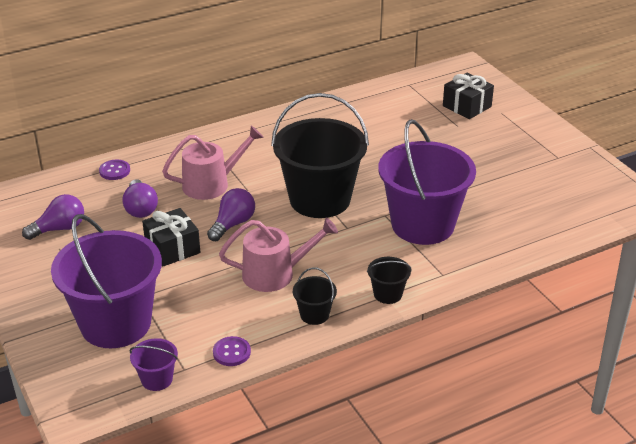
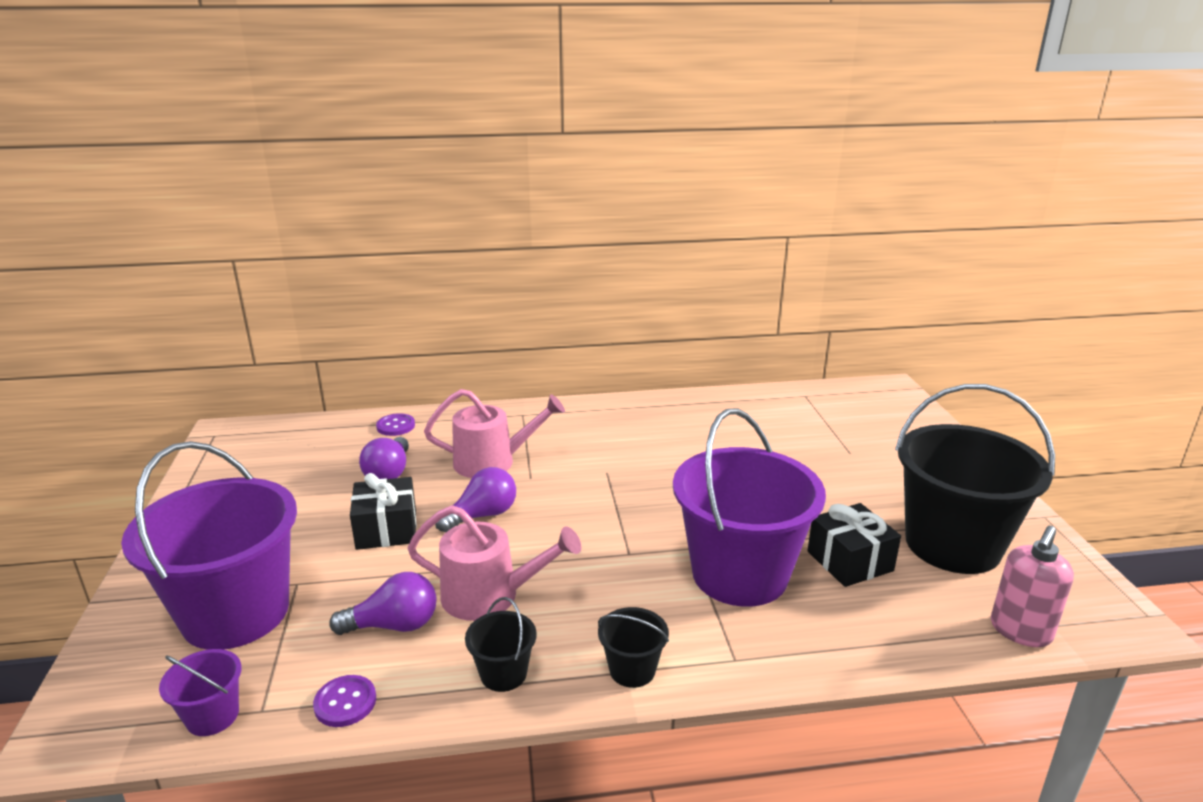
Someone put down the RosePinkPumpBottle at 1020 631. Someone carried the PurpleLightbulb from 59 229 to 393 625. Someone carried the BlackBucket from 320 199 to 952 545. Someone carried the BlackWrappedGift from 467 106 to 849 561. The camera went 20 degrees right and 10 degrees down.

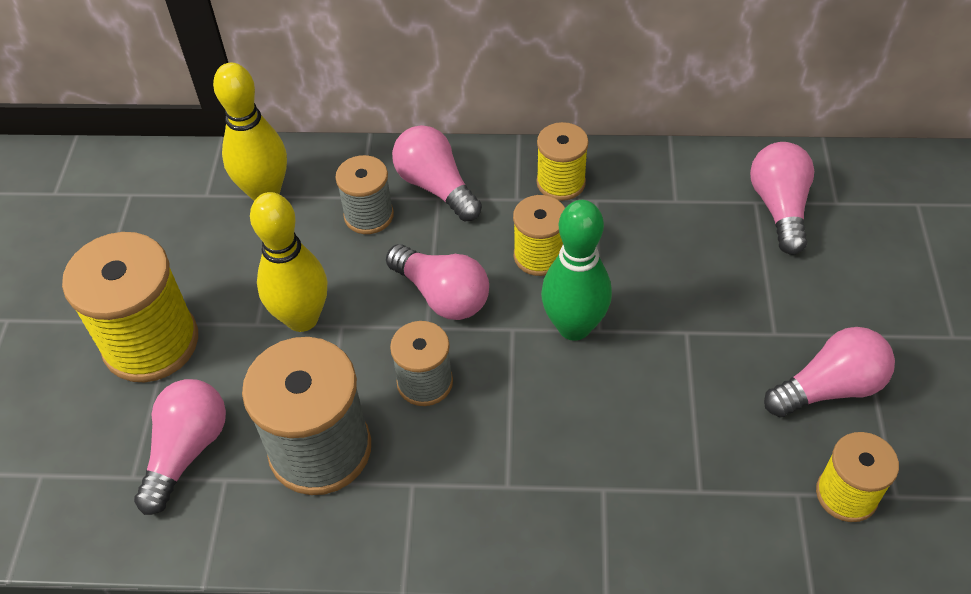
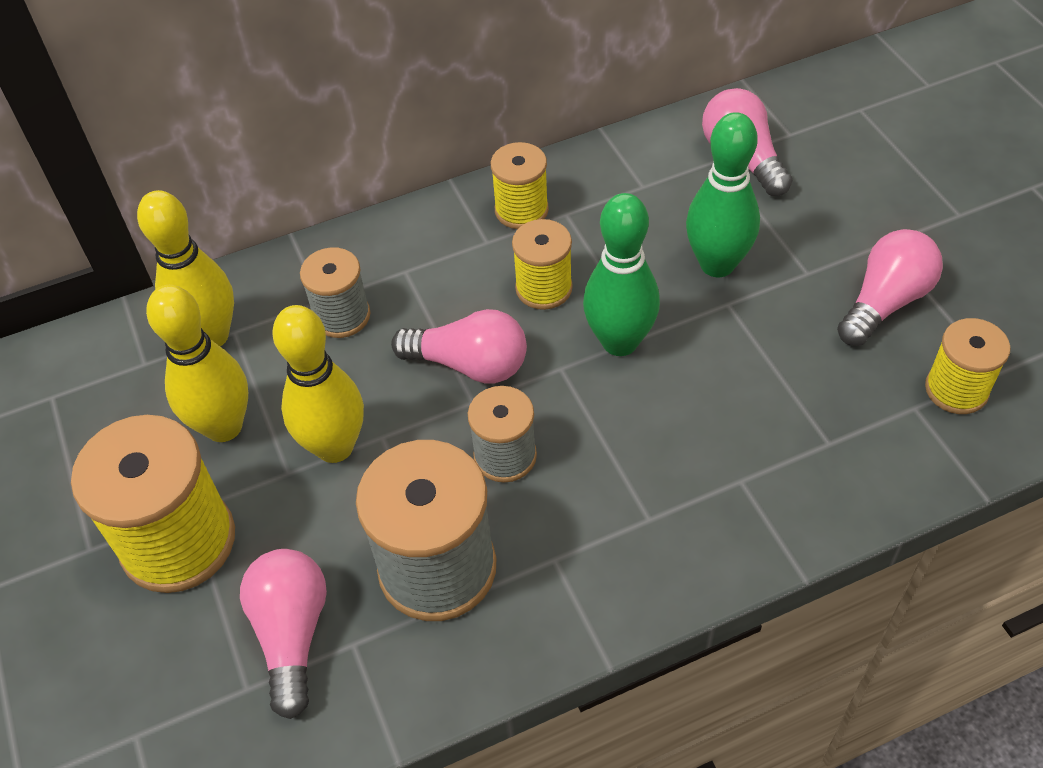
Someone took away the RosePinkLightbulb at 436 186. Someone put down the YellowSkittle at 224 426. Someone put down the GreenSkittle at 717 264. The camera went 25 degrees left and 0 degrees up.

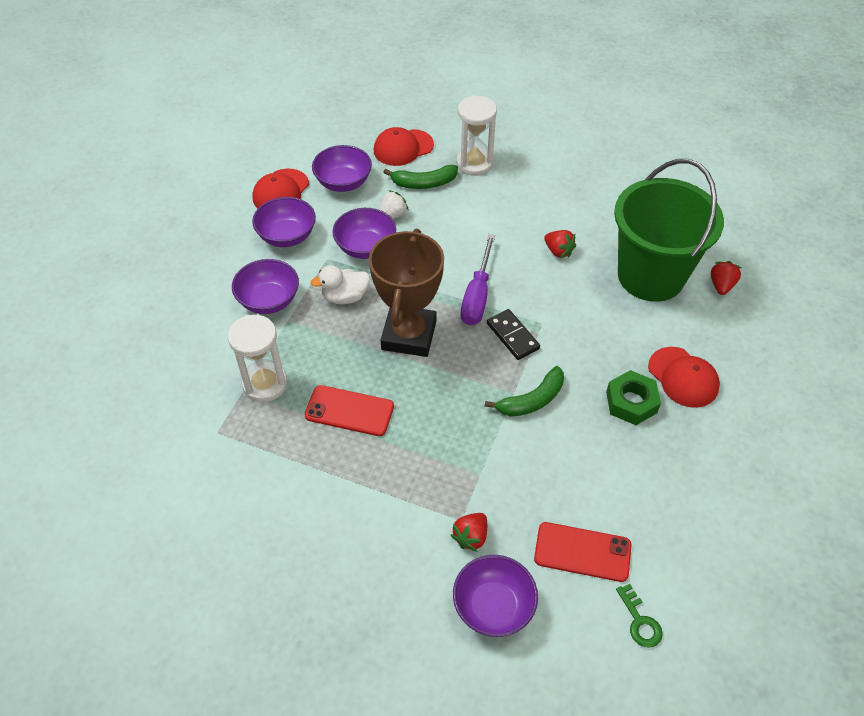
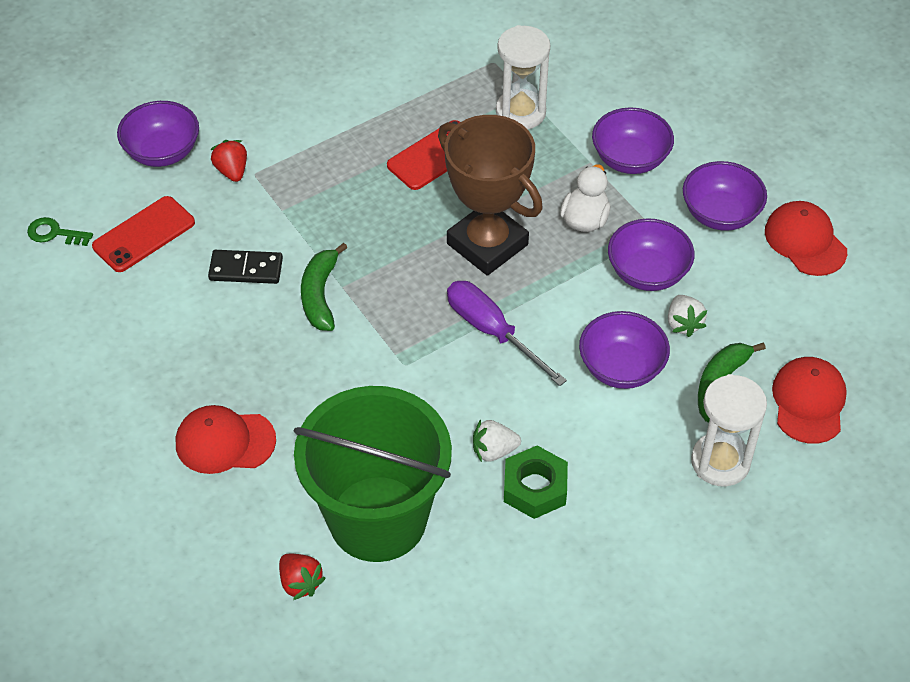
Someone carried the PurpleBowl from 343 182 to 621 367. Someone carried the BlackDominoTile from 512 336 to 246 269. Someone carried the GreenHexNut from 631 402 to 535 488. Someone repainted the RedBerry at 558 251, which became the SnowWhiteBerry at 494 451. The camera went 125 degrees right and 0 degrees up.

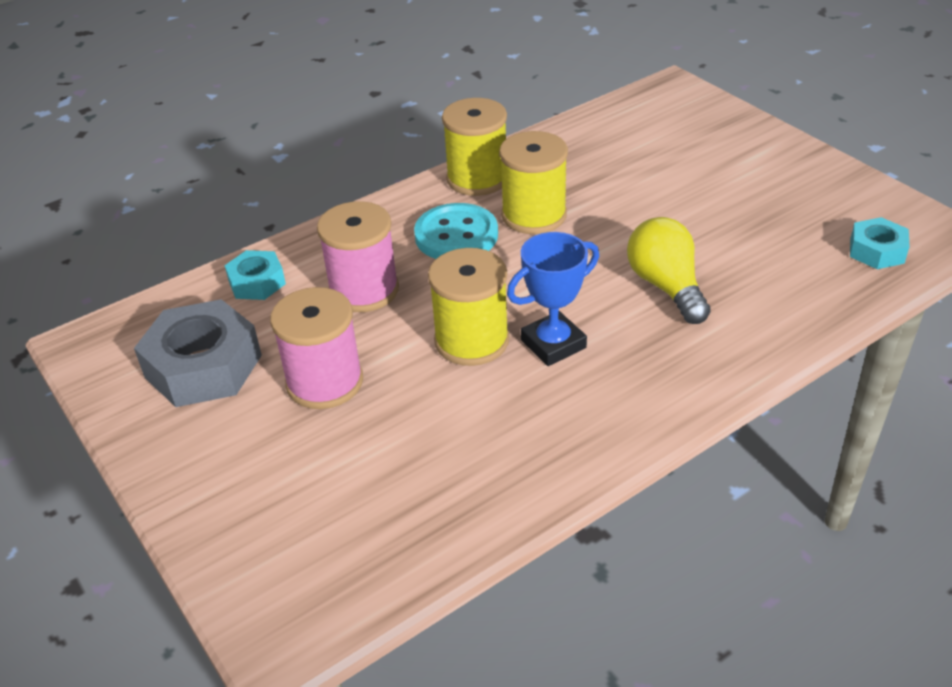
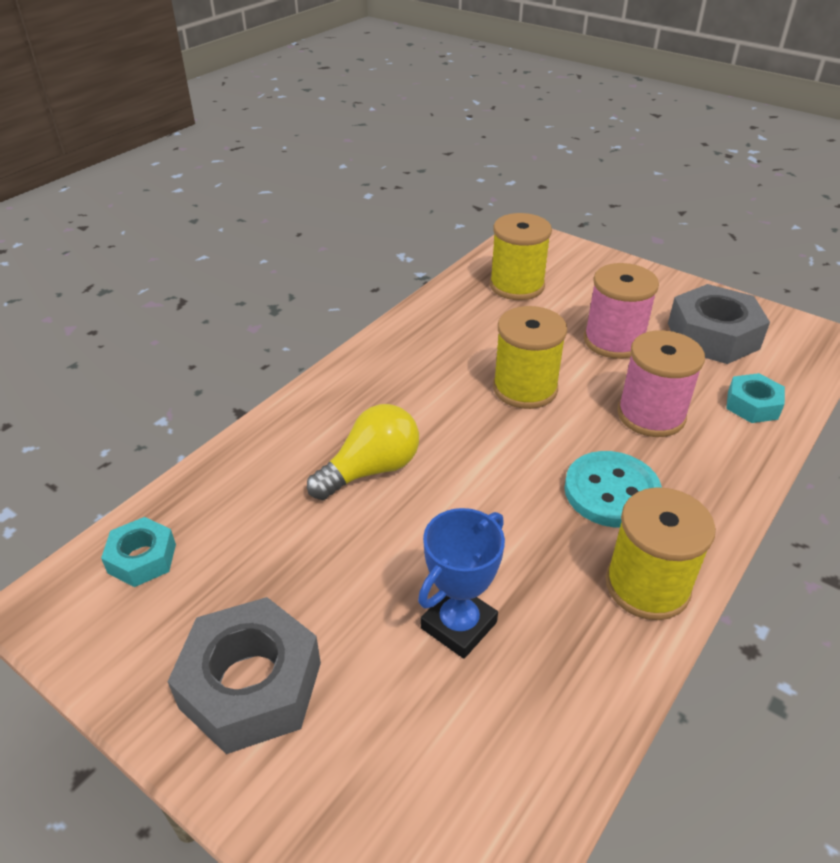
Someone put down the AshGreyHexNut at 251 685. Someone carried the YellowReelOfThread from 534 215 to 517 286. Someone carried the RoyalBlueTrophy from 553 344 to 458 625. Someone rotated the YellowLightbulb at 666 286 by 90 degrees counterclockwise. The camera went 160 degrees right and 0 degrees up.

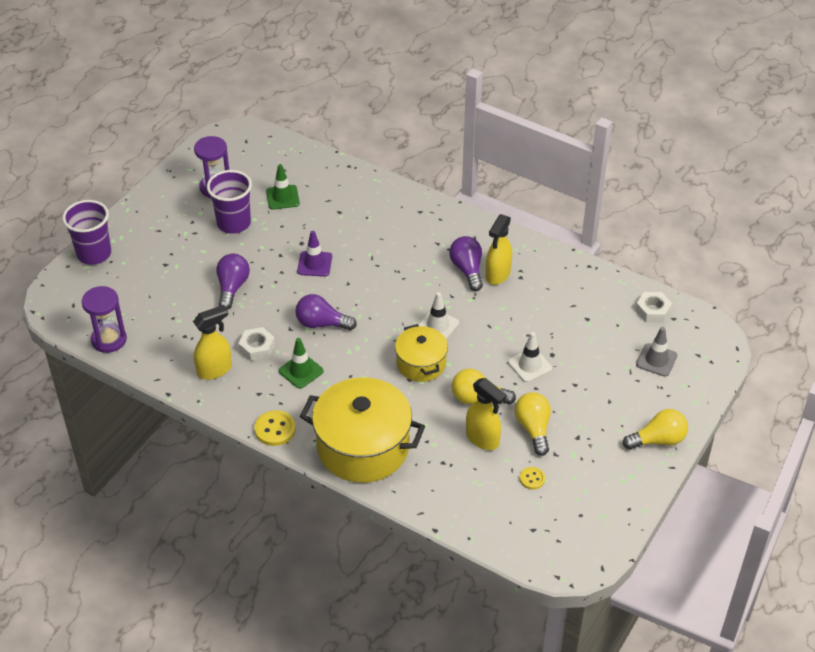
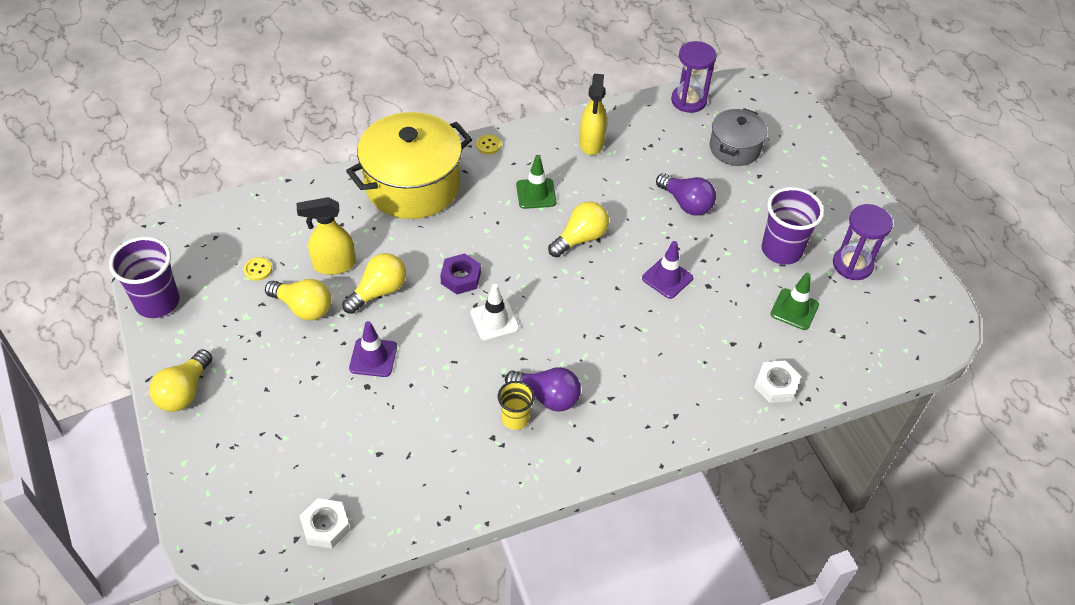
Someone took away the AshGreyTrafficCone at 656 360. Someone put down the AshGreyPot at 734 148. Someone carried the PurpleCup from 94 254 to 157 302. Someone carried the SnowWhiteHexNut from 257 347 to 775 385. Someone swapped the YellowPot at 421 363 for the PurpleHexNut at 461 278. Someone swapped the YellowSprayCleaner at 497 275 for the YellowCup at 515 418. Someone repainted the PurpleLightbulb at 322 323, which became the YellowLightbulb at 580 238. Someone repainted the SnowWhiteTrafficCone at 529 365, which became the PurpleTrafficCone at 373 357. Someone scaled the YellowButton at 275 429 by 0.60. The camera went 125 degrees right and 5 degrees up.

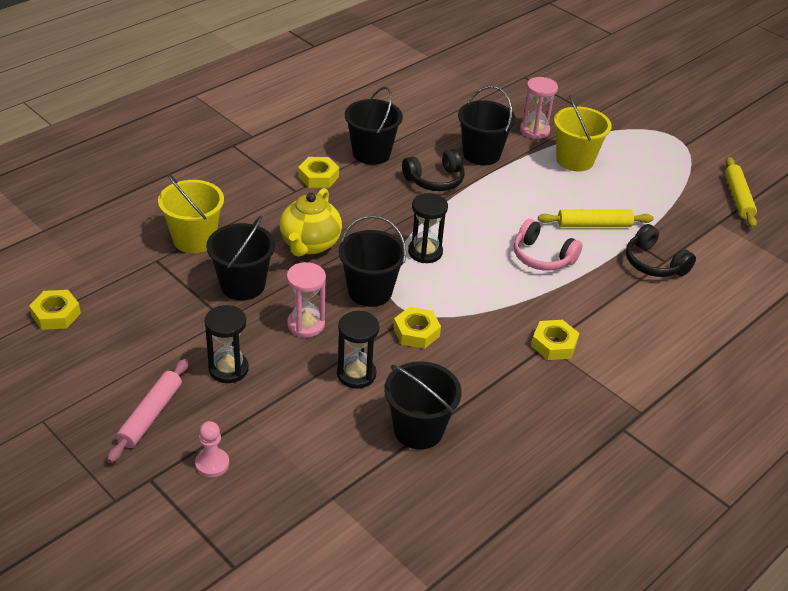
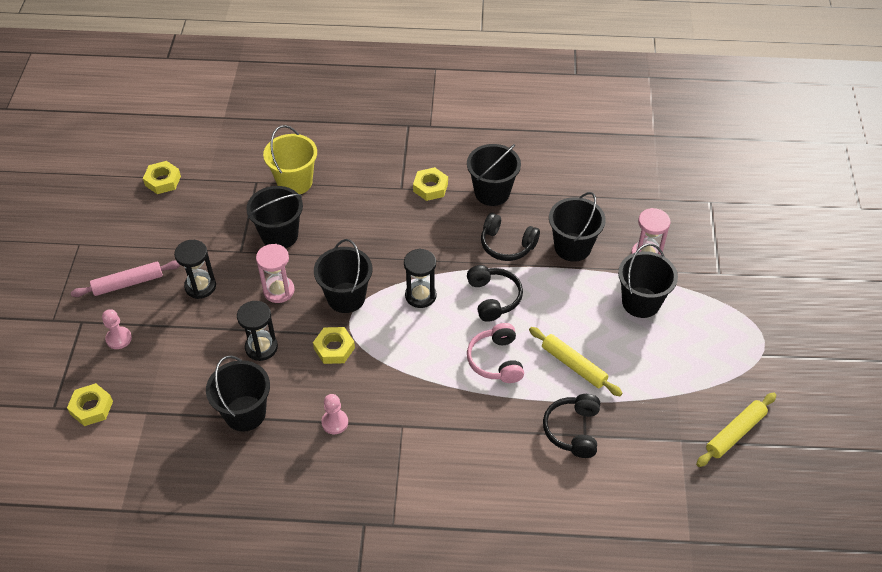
Someone took away the YellowTeaPot at 310 245. Someone put down the RosePinkGamePawn at 335 422. Someone put down the BlackOverEarHeadphones at 493 298. Someone carried the YellowHexNut from 554 344 to 91 408. Someone repainted the YellowBucket at 575 160, which became the BlackBucket at 641 302. The camera went 50 degrees right and 10 degrees up.

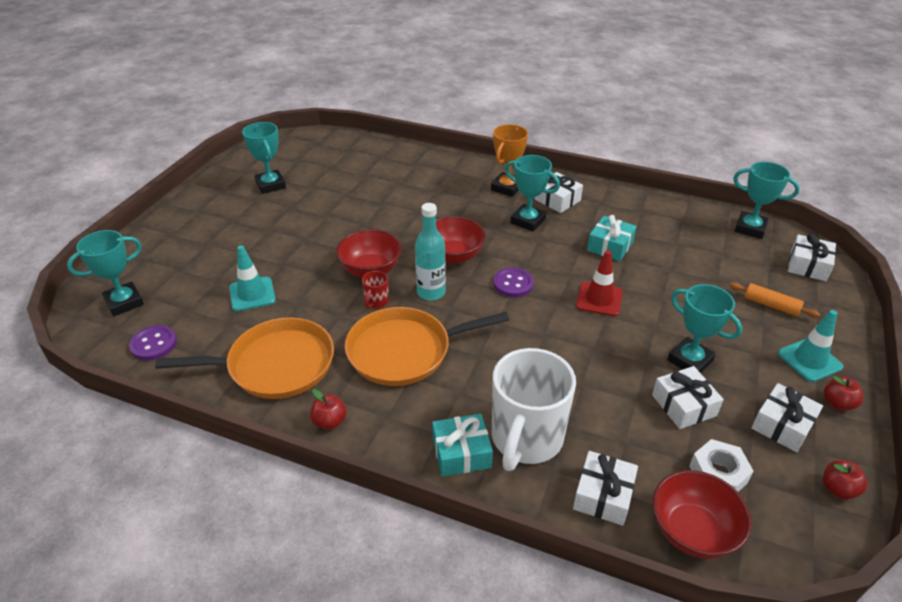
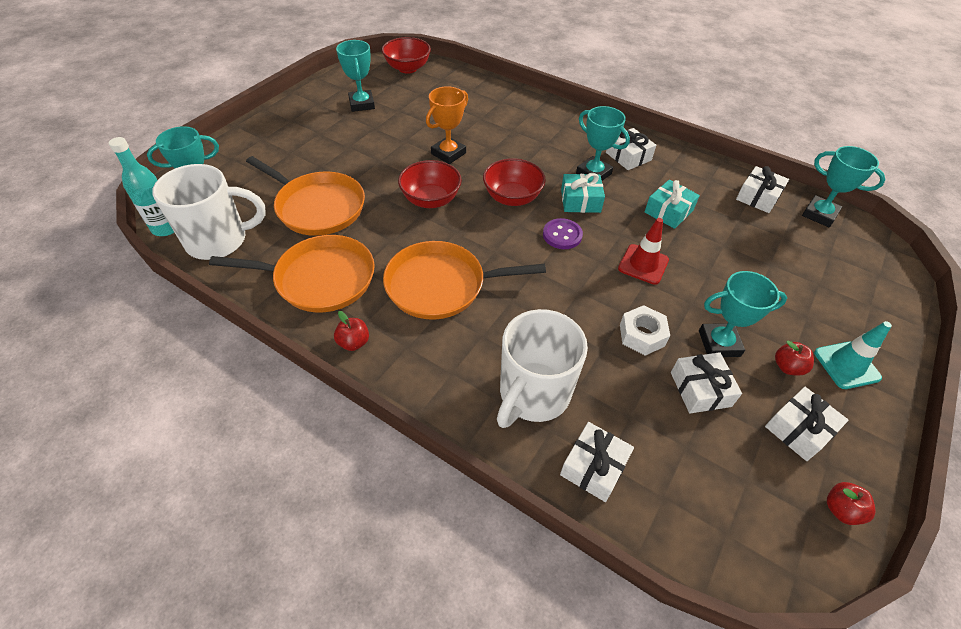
Someone took away the RedMug at 376 301. Someone took away the BrightOrangeDoughRoller at 771 305. Someone carried the TurquoiseBottle from 431 292 to 166 228. Someone carried the TurquoiseWrappedGift from 461 453 to 580 201. Someone carried the BrightOrangeTrophy from 507 188 to 448 153. Someone carried the RedBowl from 692 531 to 407 68. Someone carried the SnowWhiteHexNut from 718 474 to 642 335. Someone carried the SnowWhiteWrappedGift from 808 265 to 758 197. Someone carried the RedApple from 837 403 to 787 367. Someone swapped the PurpleButton at 153 344 for the SnowWhiteMug at 219 240. Someone swapped the TurquoiseTrafficCone at 252 294 for the BrightOrangePan at 317 207. Someone rotated the TurquoiseTrophy at 690 360 by 60 degrees counterclockwise. The camera went 10 degrees right and 10 degrees up.

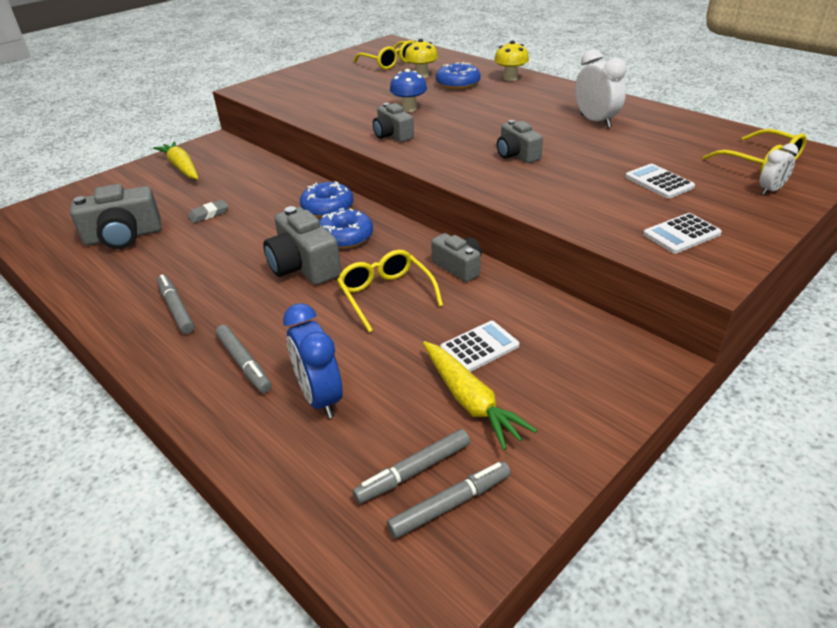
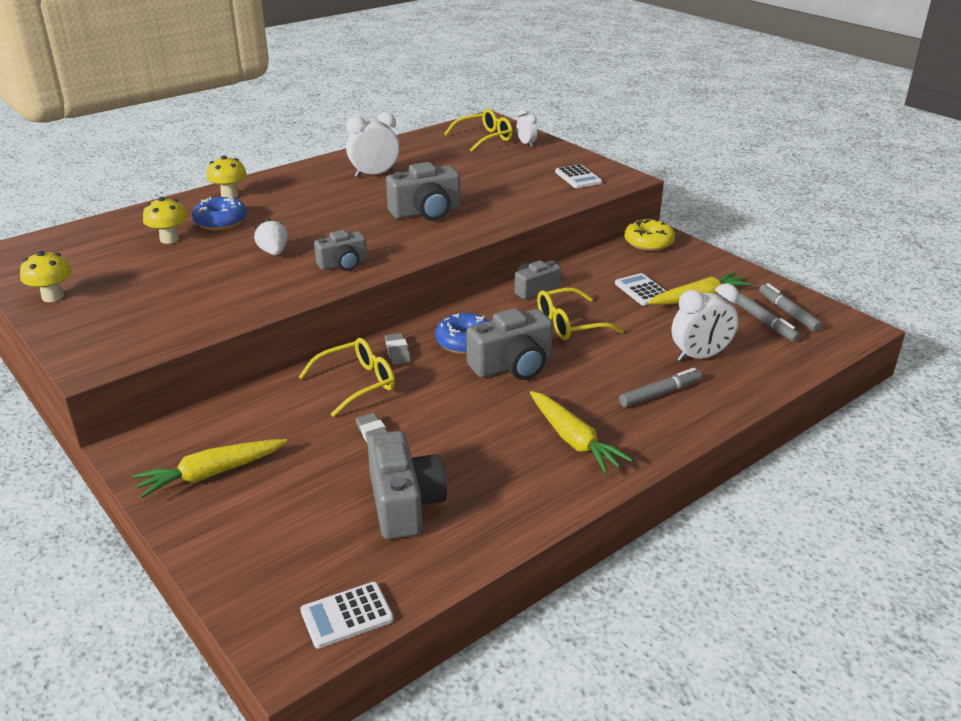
Someone put down the YellowMushroom at 53 297. Someone put down the YellowDoughnut at 648 243. Someone carried the YellowSpectacles from 390 62 to 356 384. Someone carried the SnowWhitePocketCalculator from 659 182 to 347 615. Someone swapped the AshGreyFeltPen at 176 308 for the YellowCarrot at 574 440. Someone swapped the RoyalBlueDoughnut at 327 208 for the AshGreyGumEraser at 397 352. Someone swapped the RoyalBlueMushroom at 409 108 for the SnowWhiteBerry at 273 252. Someone repainted the RoyalBlueClock at 320 398, which became the SnowWhiteClock at 700 356. Someone scaled the AshGreyPhotoCamera at 516 155 by 1.59. The camera went 85 degrees left and 5 degrees down.

